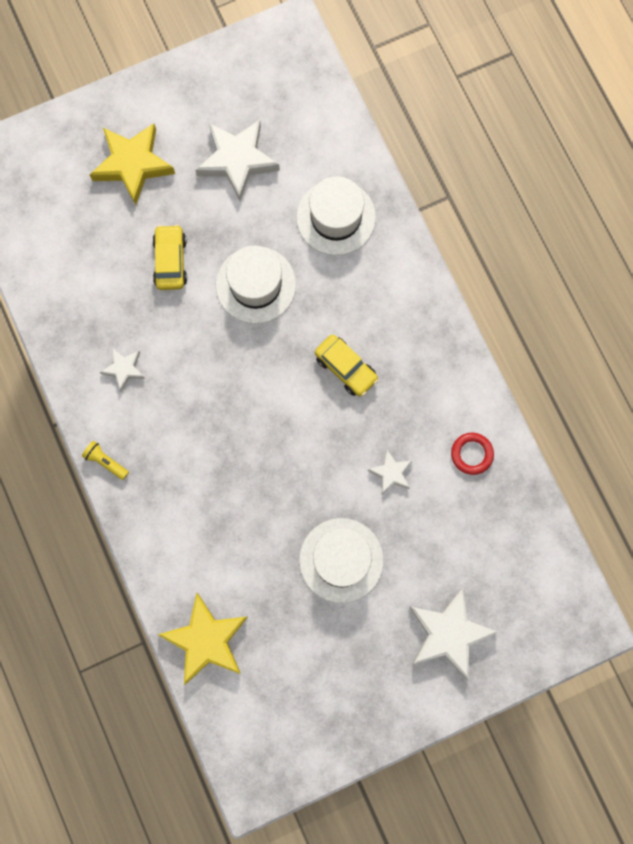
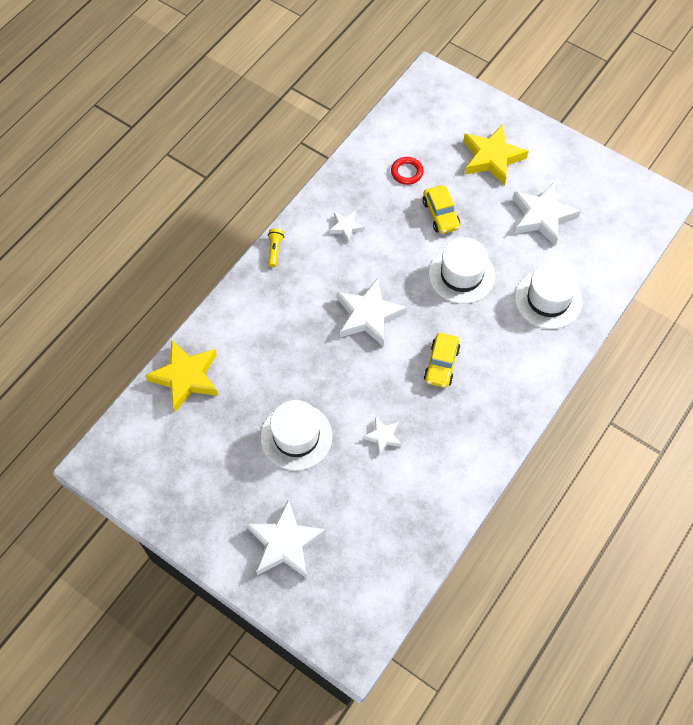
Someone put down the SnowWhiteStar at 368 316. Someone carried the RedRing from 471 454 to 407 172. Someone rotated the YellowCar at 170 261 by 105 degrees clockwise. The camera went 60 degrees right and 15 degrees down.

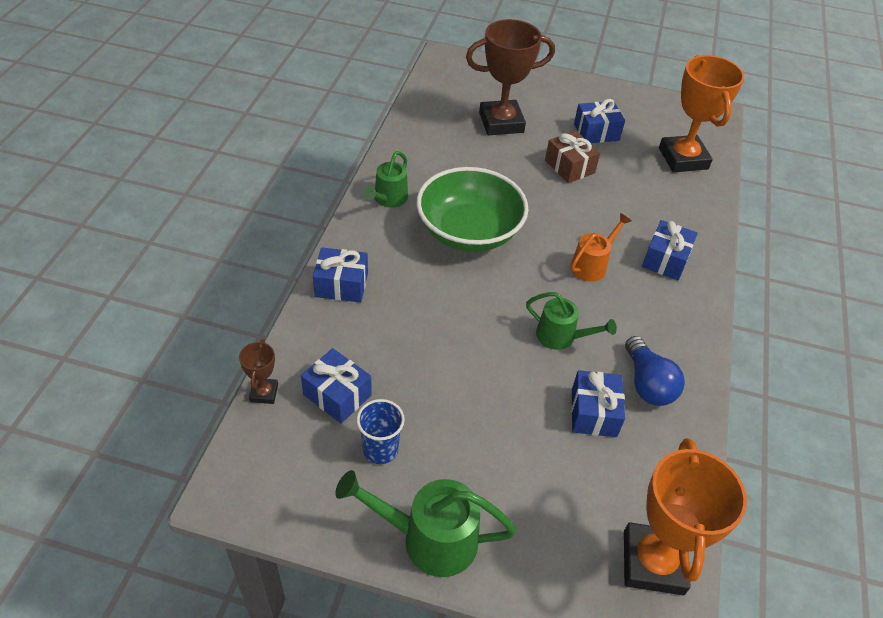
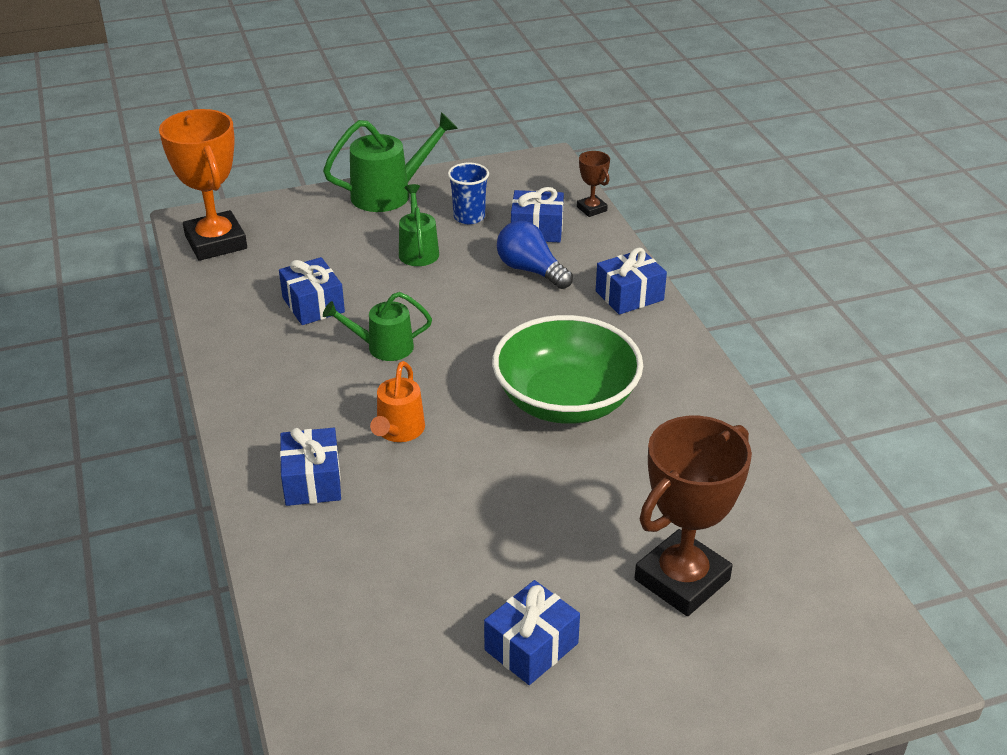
Someone took away the BrownWrappedGift at 569 166. Someone took away the BrightOrangeTrophy at 683 158. Someone carried the GreenWateringPot from 388 199 to 418 250. Someone carried the RoyalBlueLightbulb from 647 384 to 530 270. The camera went 150 degrees right and 10 degrees down.

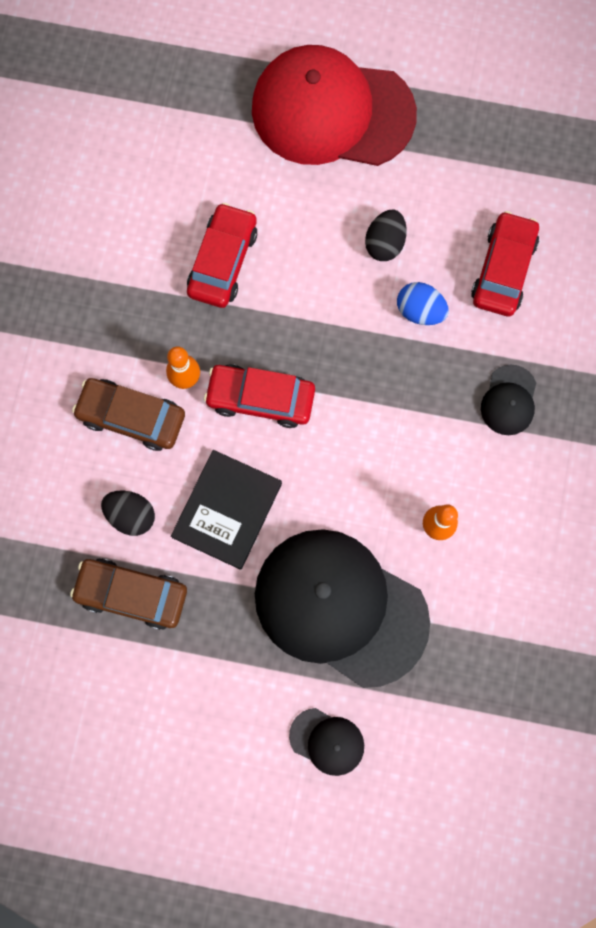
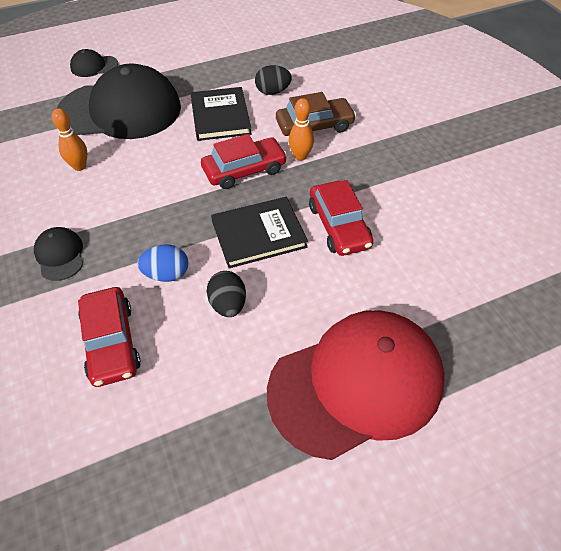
Someone took away the BrownCar at 132 594. Someone put down the BlackHardcover at 259 234. The camera went 145 degrees right and 25 degrees down.

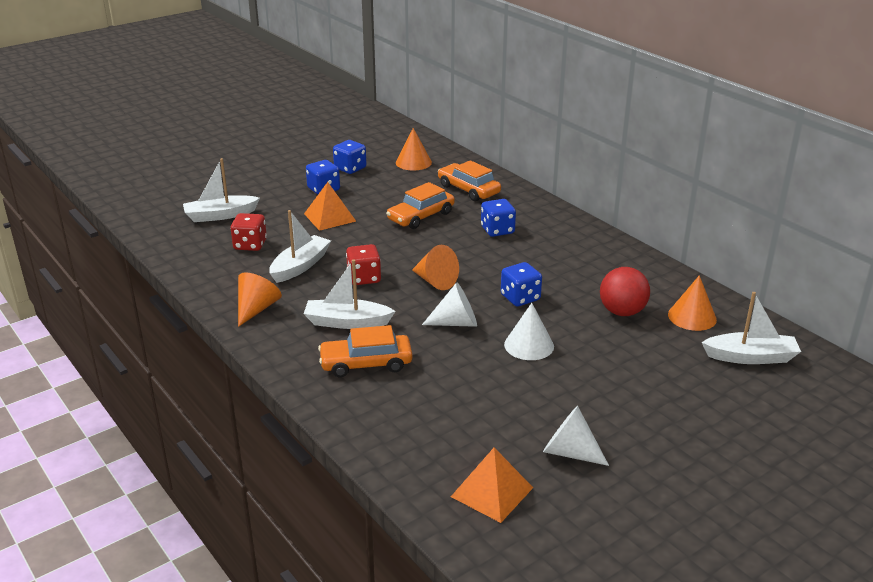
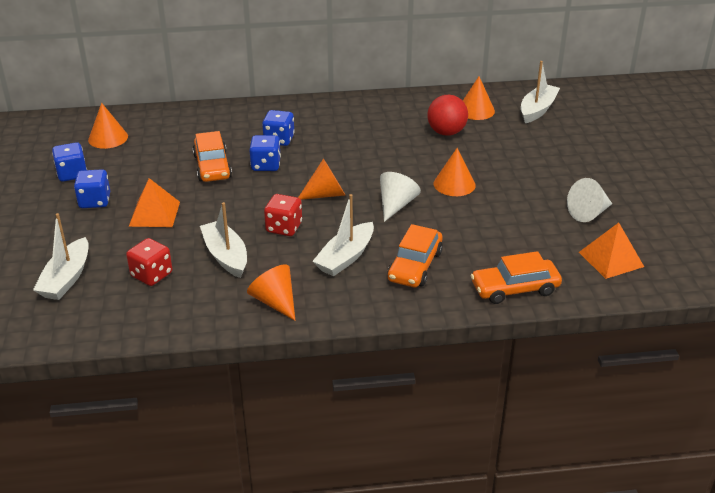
Someone carried the BrightOrangeCar from 468 189 to 515 288. Someone carried the RoyalBlueDice from 520 298 to 266 165. Someone repainted the SnowWhiteCone at 529 345, which became the BrightOrangeCone at 454 184. The camera went 60 degrees left and 5 degrees up.

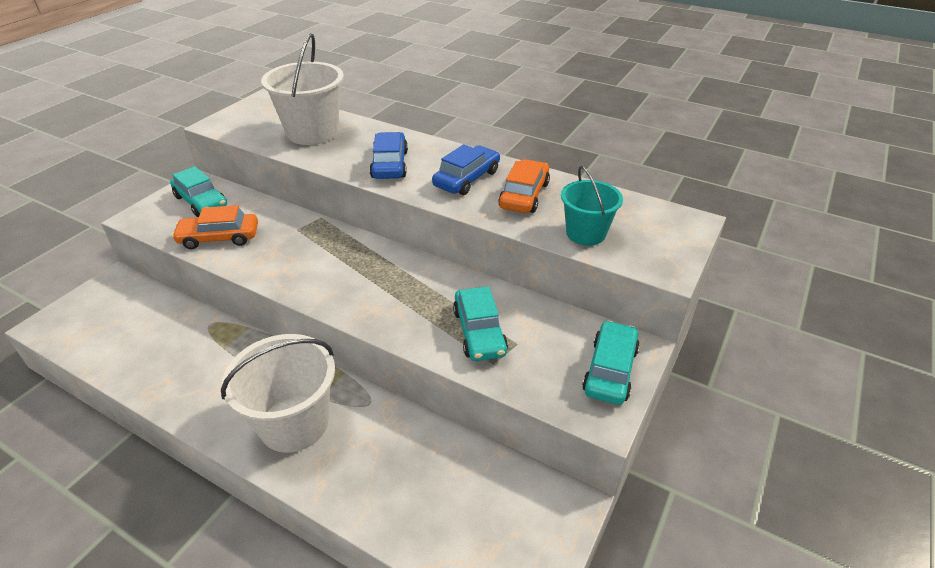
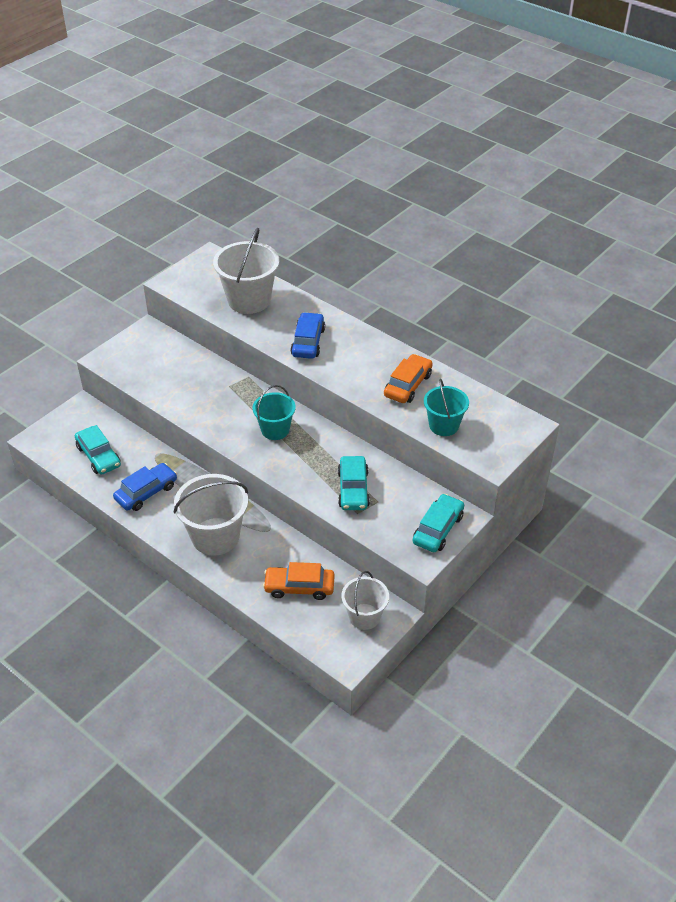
Someone put down the TurquoiseBucket at 275 430. Someone put down the SnowWhiteBucket at 364 616. Someone carried the TurquoiseCar from 201 202 to 99 456. Someone carried the BrightOrangeCar from 219 238 to 299 587. Someone carried the RoyalBlueCar from 467 179 to 146 492. The camera went 10 degrees right and 5 degrees up.

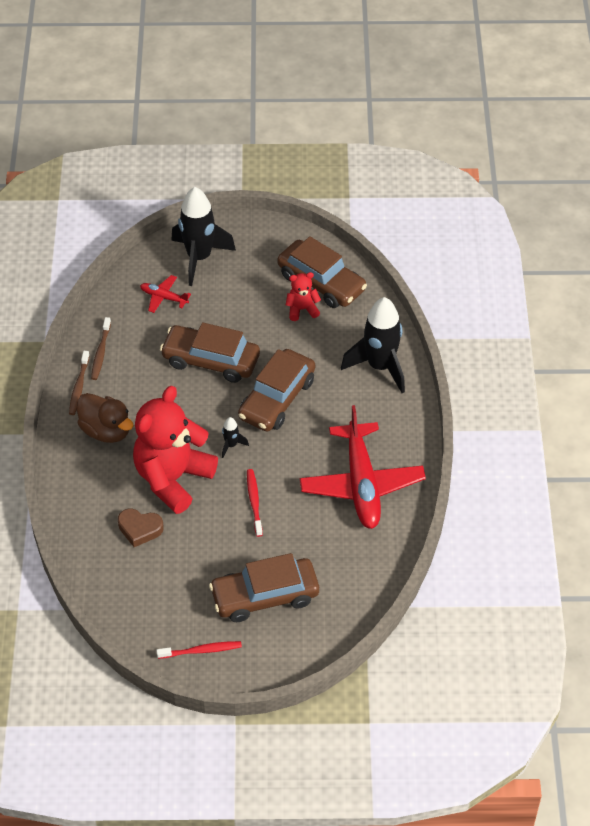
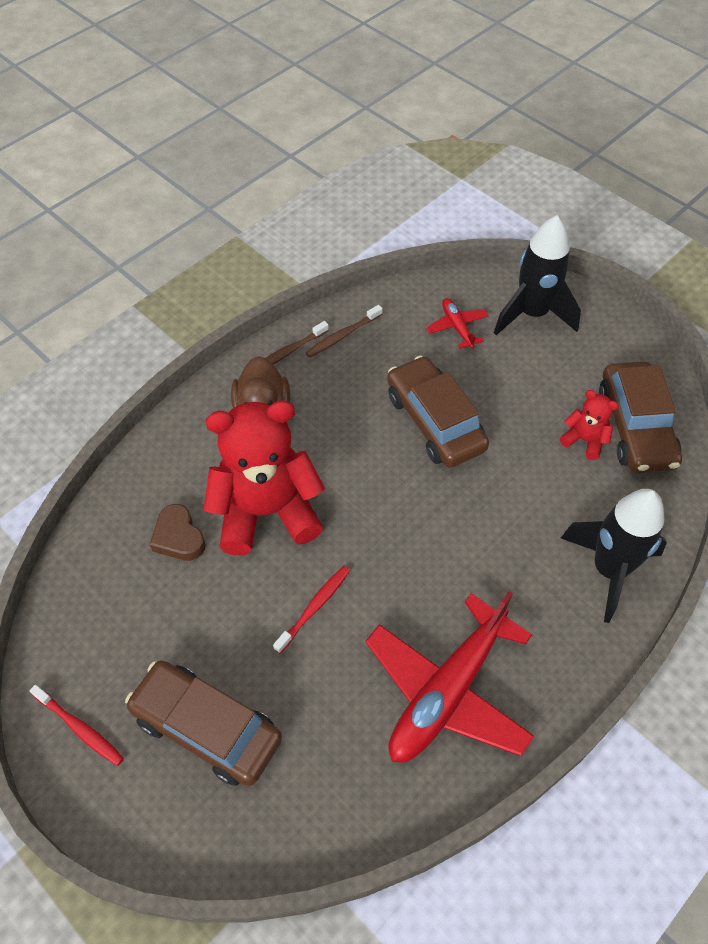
Someone took away the BlackSpaceship at 231 445. Someone took away the BrownCar at 277 399. The camera went 45 degrees right and 5 degrees up.

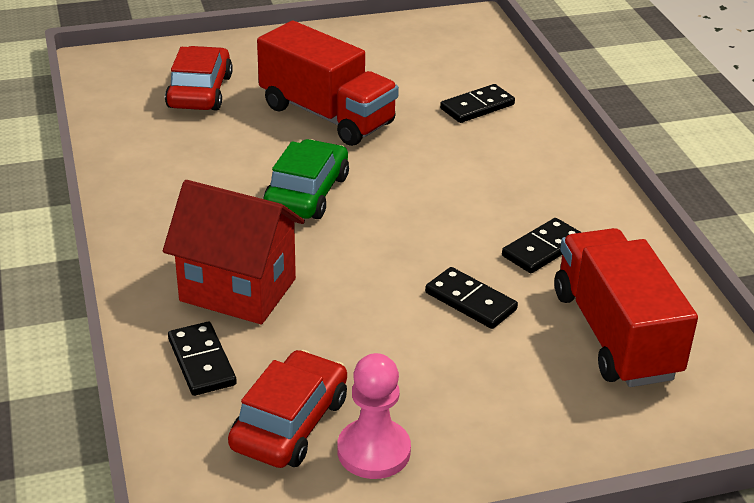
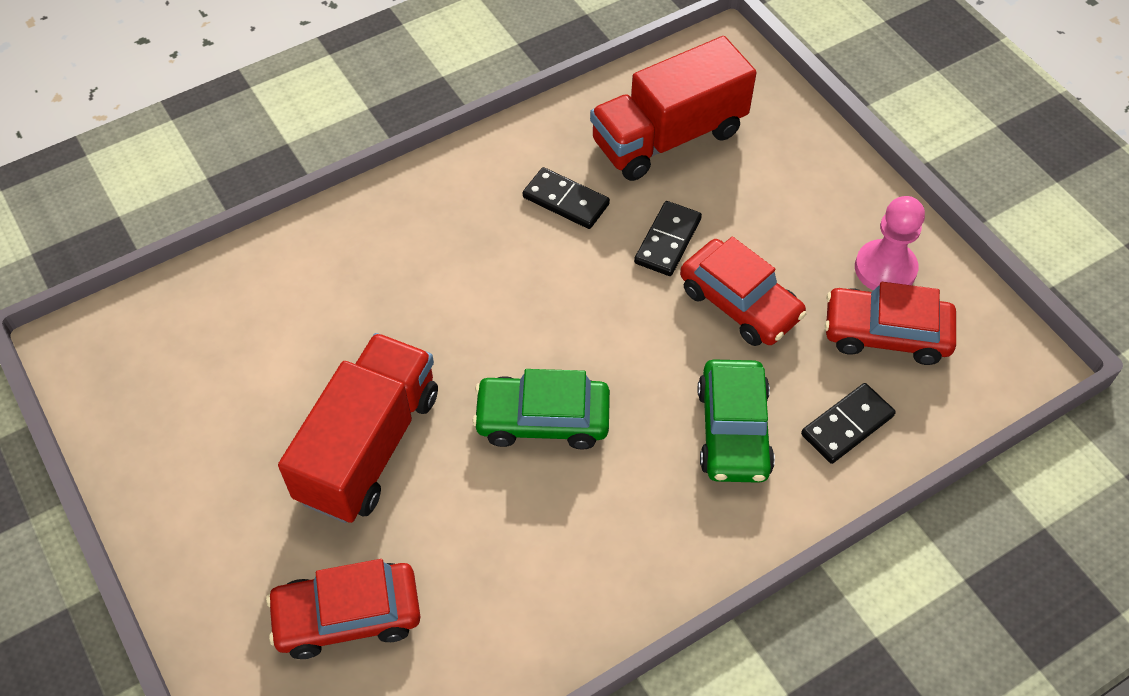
Someone took away the BlackDominoTile at 477 107. Someone put down the RedCar at 740 303. Someone swapped the RedCottage at 238 290 for the GreenCar at 733 430. The camera went 105 degrees left and 20 degrees up.

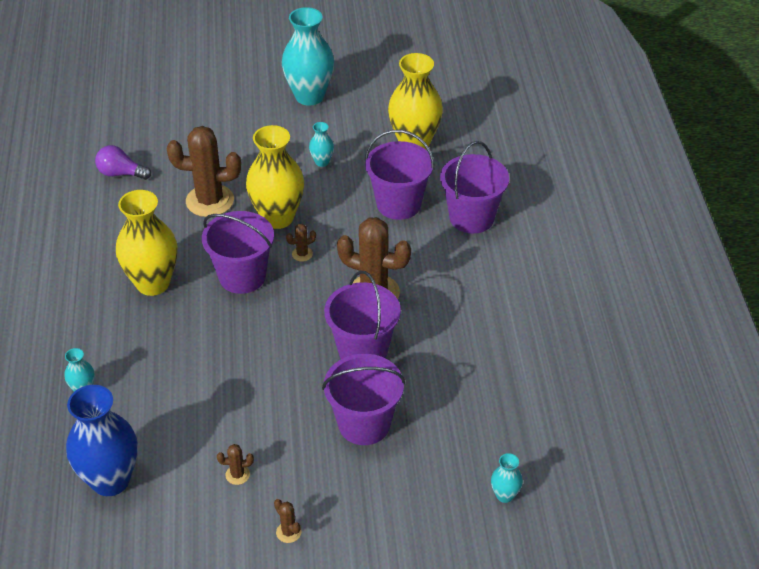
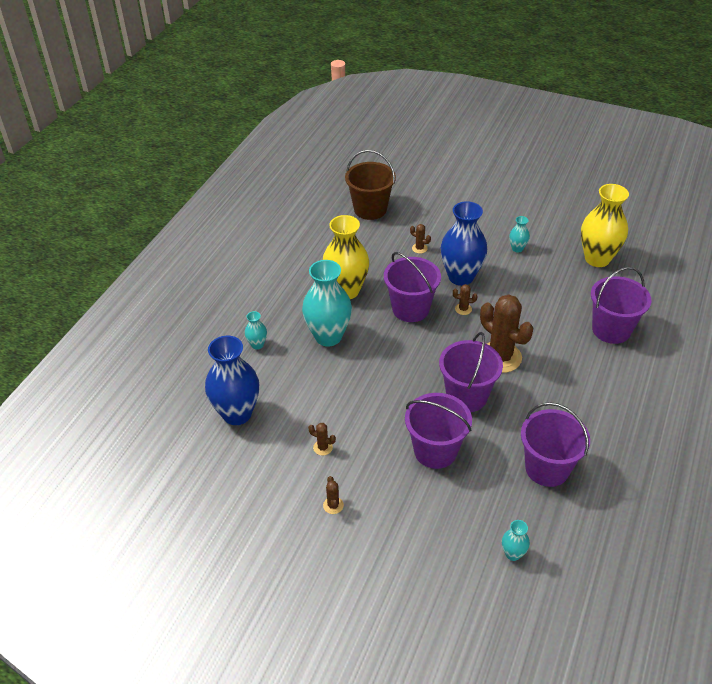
Someone carried the TurquoiseFlowerVase from 309 96 to 328 336. Someone carried the PurpleBucket from 398 204 to 547 468. Someone swapped the PurpleLightbulb at 121 173 for the BrownBucket at 370 209. Someone repainted the YellowFlowerVase at 277 218, which became the RoyalBlueFlowerVase at 461 277. Someone scaled the BrownSaguaroCactus at 210 201 by 0.42. The camera went 30 degrees right and 0 degrees up.

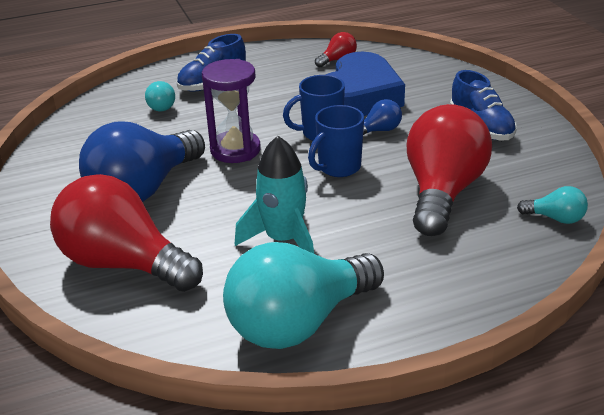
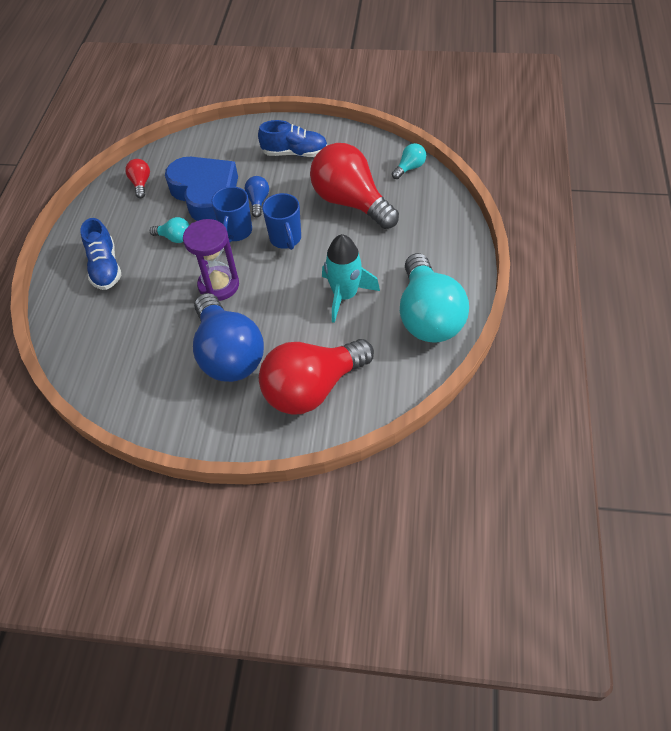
Someone carried the TurquoiseLightbulb from 161 106 to 175 238. The camera went 60 degrees left and 20 degrees up.

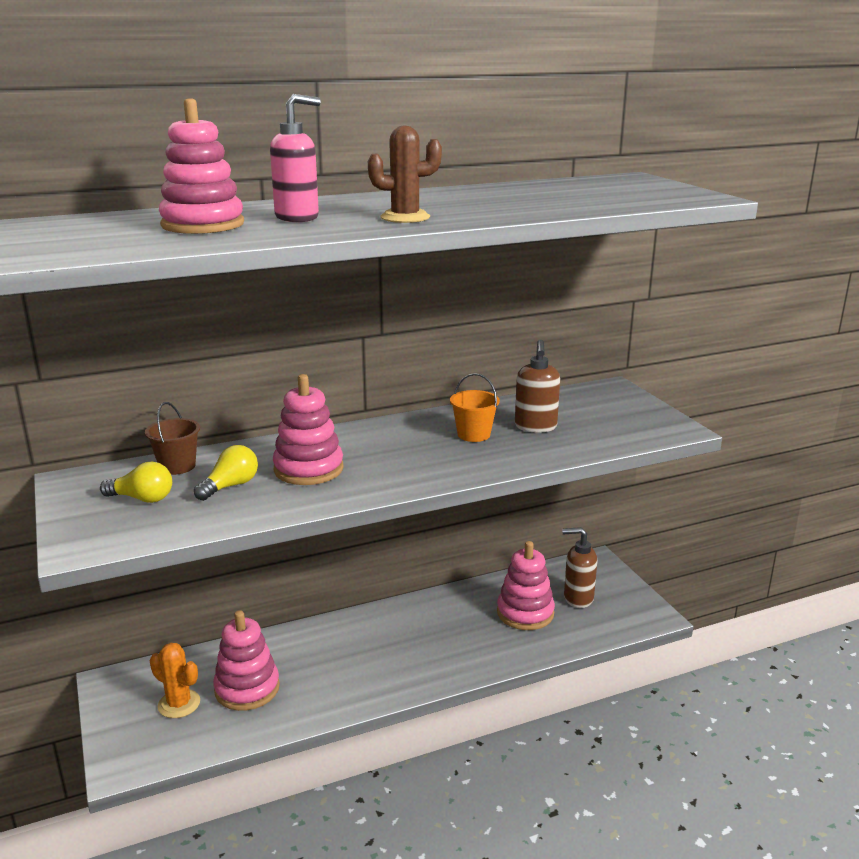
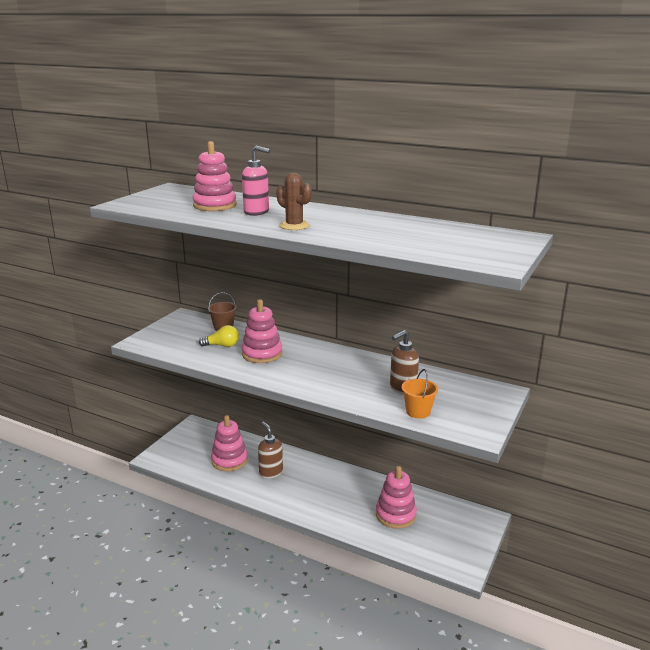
Someone took away the YellowLightbulb at 142 498. Someone took away the BrightOrangeSaguaroCactus at 179 704. Someone carried the BrightOrangeBucket from 473 434 to 418 412. Someone carried the BrownPumpBottle from 578 598 to 270 472. The camera went 50 degrees right and 0 degrees up.

